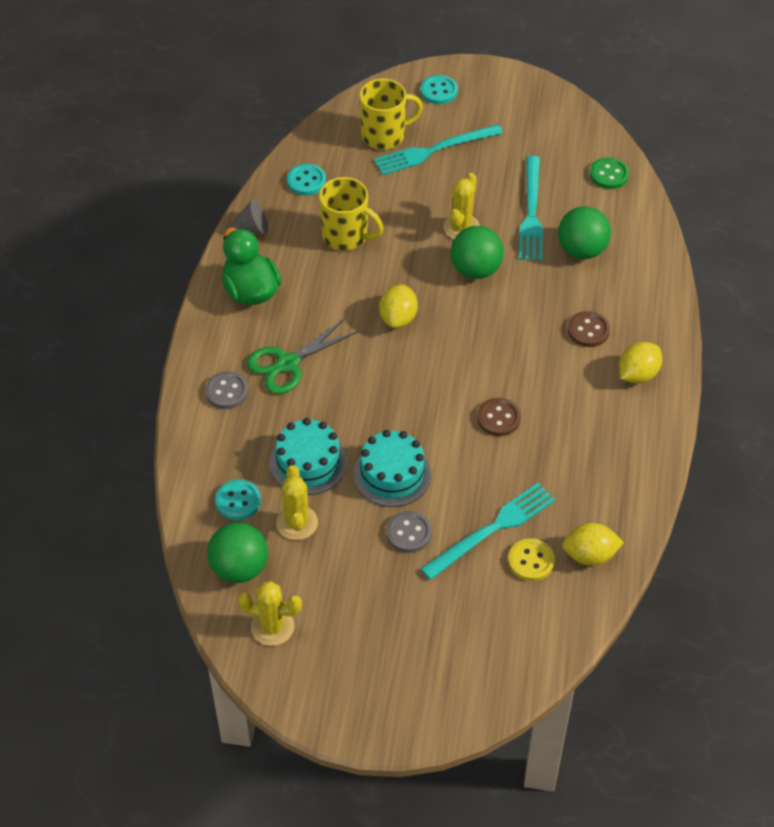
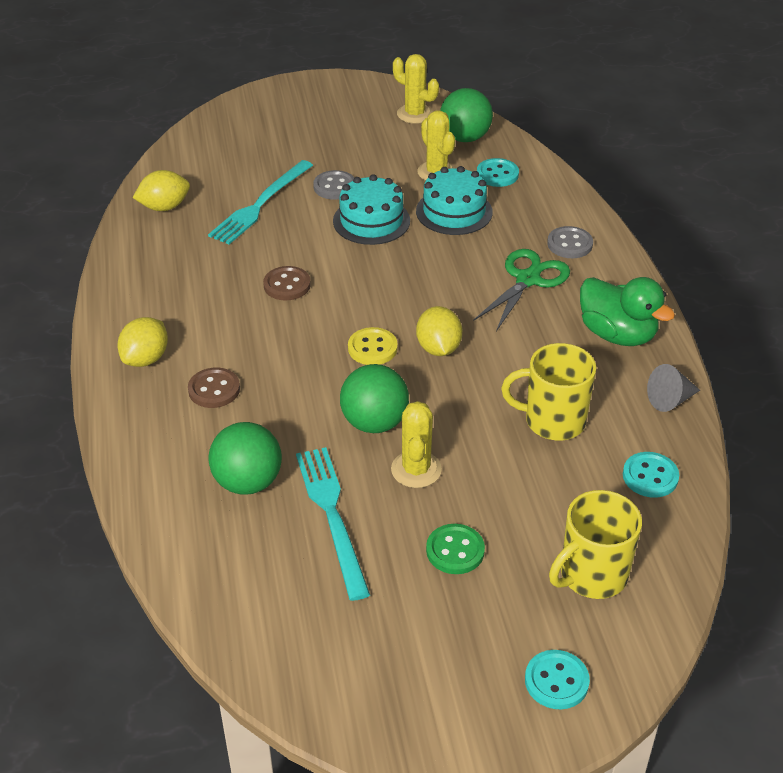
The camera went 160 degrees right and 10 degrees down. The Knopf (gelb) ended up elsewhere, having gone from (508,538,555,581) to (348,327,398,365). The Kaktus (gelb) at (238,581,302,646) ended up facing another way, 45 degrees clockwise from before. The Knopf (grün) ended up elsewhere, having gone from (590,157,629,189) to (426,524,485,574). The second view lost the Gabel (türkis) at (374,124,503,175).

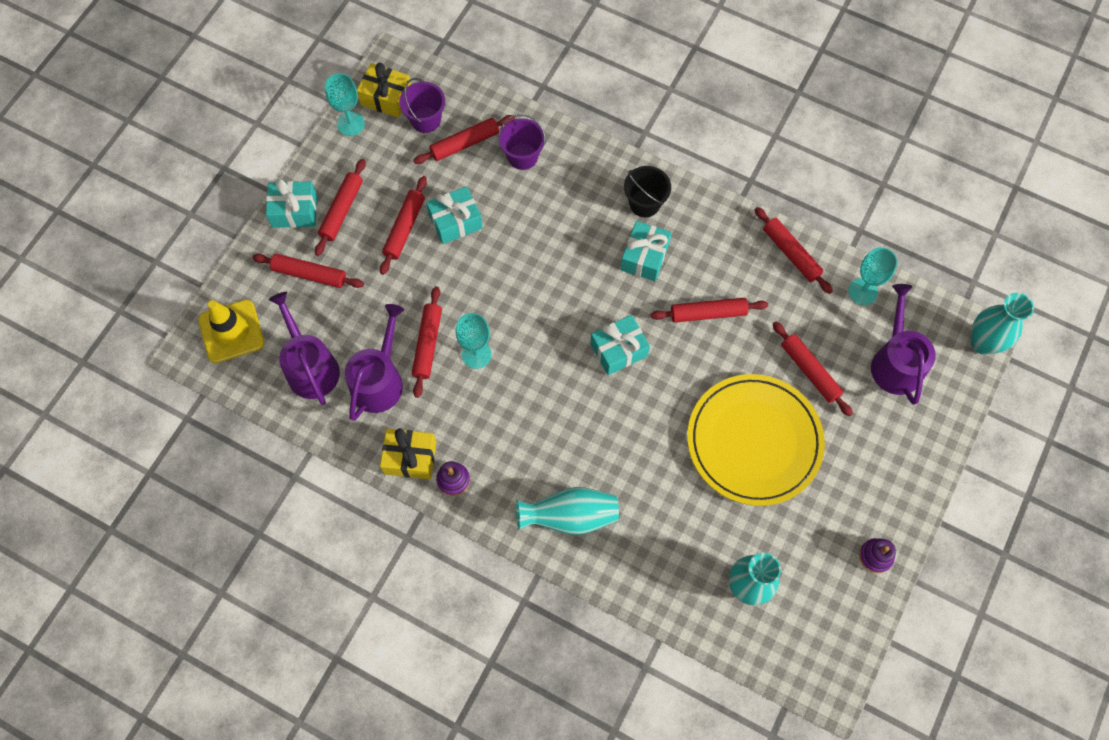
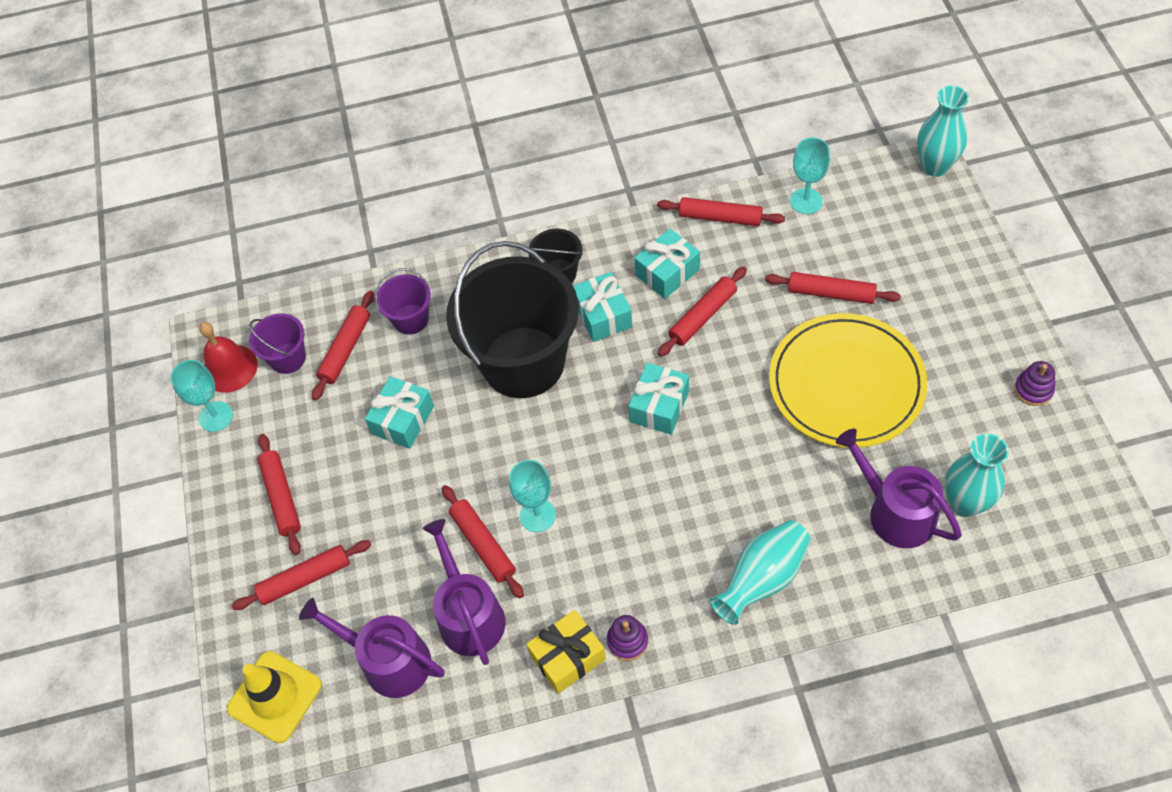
The camera went 35 degrees left and 10 degrees down. Where the Geschenk (gelb) stood at (357,63,411,118), the Glocke (rot) came to stand at (199,322,258,393). The second view gained the Eimer (schwarz) at (446,241,579,398). The Geschenk (türkis) ended up elsewhere, having gone from (266,179,317,228) to (634,229,700,299). The Gießkanne (lila) ended up elsewhere, having gone from (871,284,936,405) to (836,429,962,548). The second view lost the Nudelholz (rot) at (380,176,427,275).

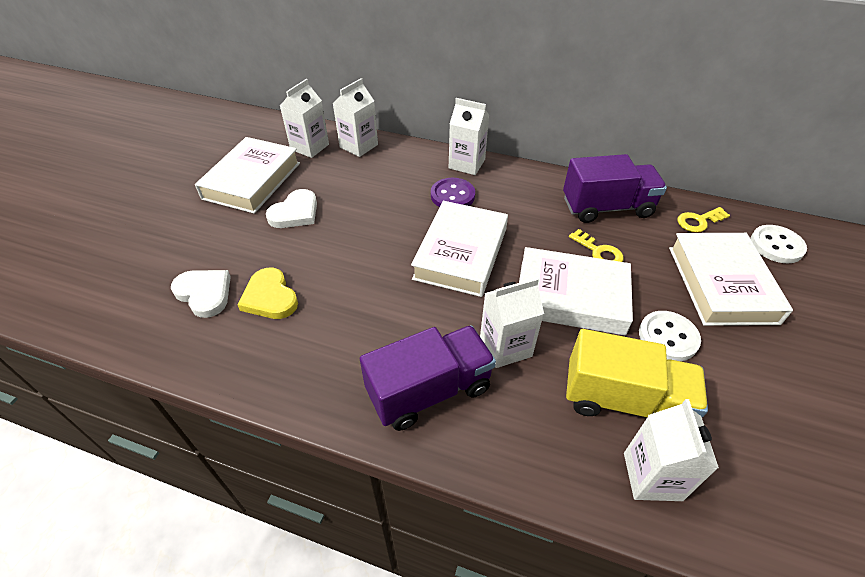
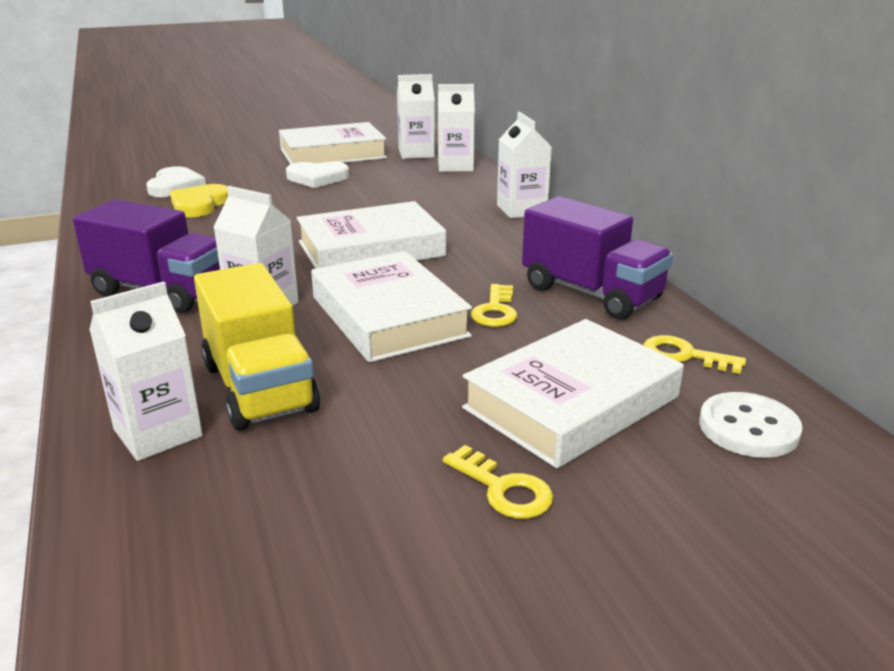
The camera went 50 degrees right and 20 degrees down. The second view gained the Schlüssel (gelb) at (443,445,553,519). The second view lost the Knopf (lila) at (431,178,475,207). The second view lost the Knopf (weiß) at (639,311,701,361).

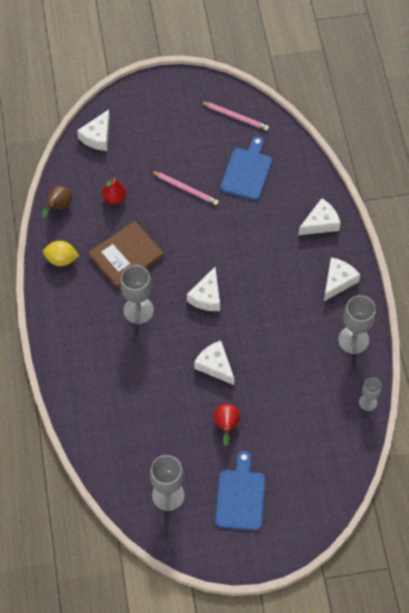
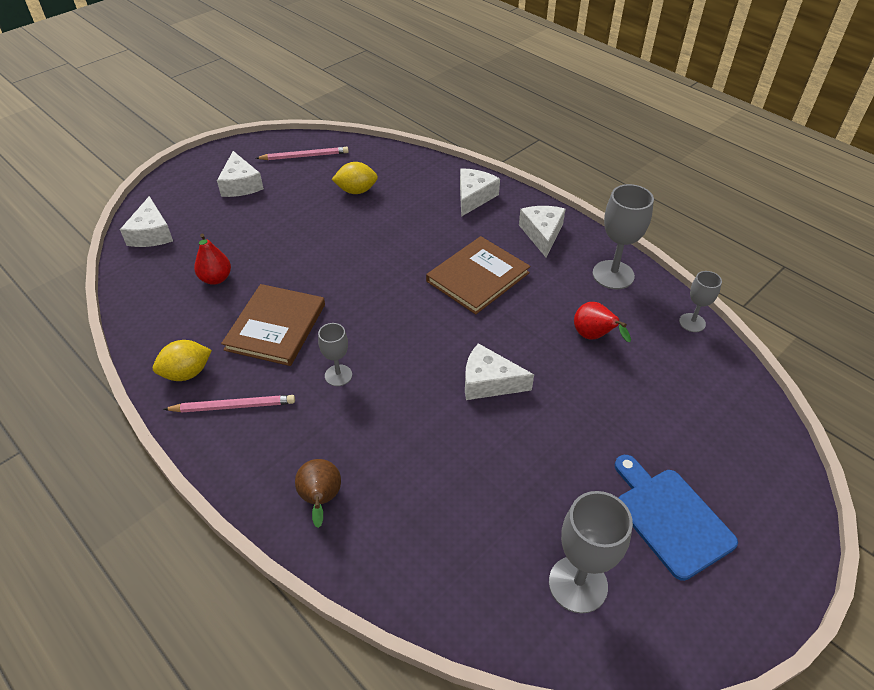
The camera went 35 degrees left and 15 degrees down. The Bleistift (rosa) ended up elsewhere, having gone from (151,171,219,205) to (163,395,295,413). The Käse (weiß) ended up elsewhere, having gone from (187,267,220,311) to (217,151,264,197). The Birne (braun) ended up elsewhere, having gone from (42,185,72,218) to (295,459,341,528). The size of the Kelch (grau) at (120,265,154,324) changed by a factor of 0.58. Where the Schneidebrett (blau) stood at (221,136,272,200), the Zitrone (gelb) came to stand at (332,162,378,194). The second view gained the Buch (braun) at (426,236,530,314). The Birne (rot) ended up elsewhere, having gone from (214,404,240,446) to (574,302,631,342).

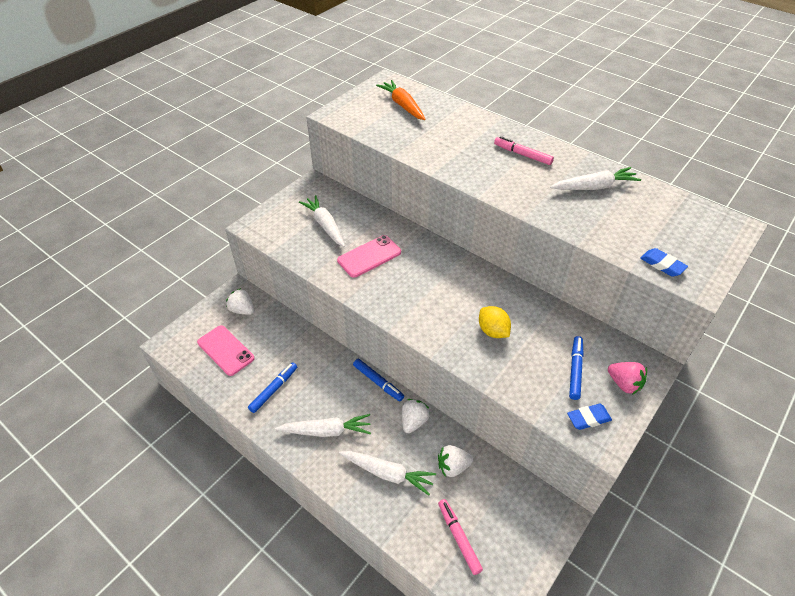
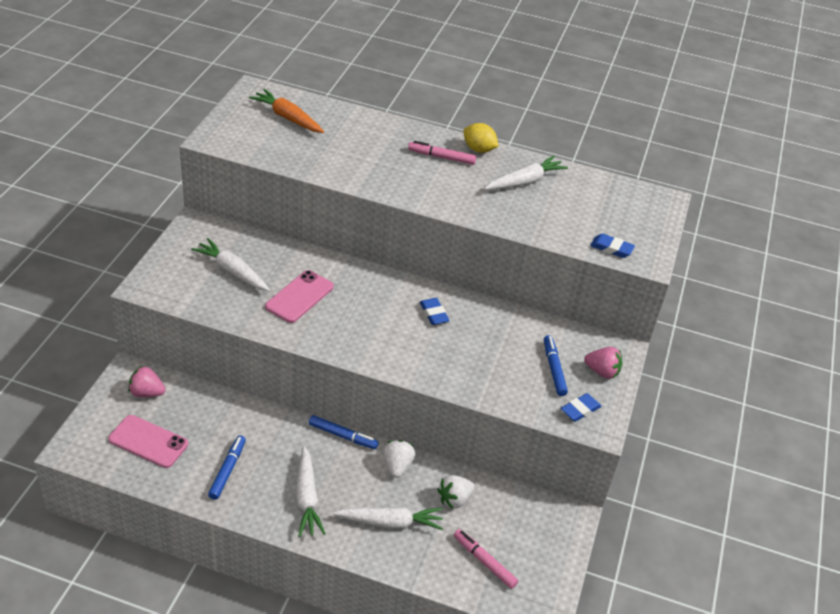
The camera went 25 degrees left and 5 degrees down. What was the Erdbeere (weiß) at (226,288,254,315) turned into the Erdbeere (rosa) at (128,365,166,397). The Karotte (weiß) at (275,414,371,437) ended up facing another way, 105 degrees clockwise from before. The second view gained the Radiergummi (blau) at (420,298,450,325). The Zitrone (gelb) ended up elsewhere, having gone from (479,306,511,338) to (463,123,499,153).

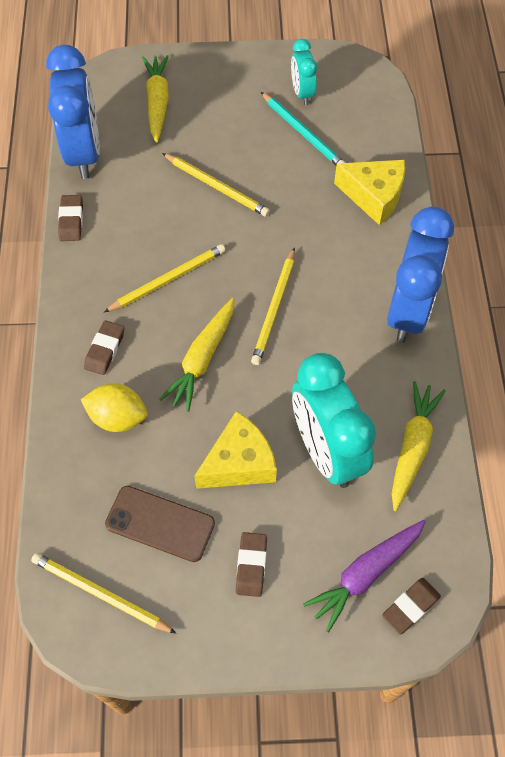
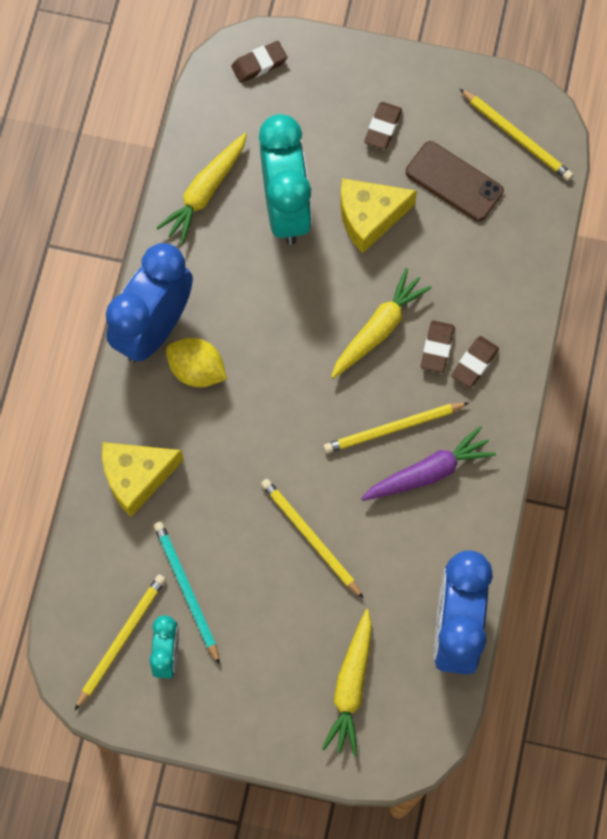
The camera went 165 degrees left and 10 degrees up. The Bleistift (gelb) ended up elsewhere, having gone from (251,247,295,365) to (75,575,166,710). The Käse (gelb) at (334,160,405,225) ended up facing another way, 60 degrees counterclockwise from before. The Zitrone (gelb) ended up elsewhere, having gone from (81,383,148,432) to (166,338,227,387). The Karotte (lila) ended up elsewhere, having gone from (303,520,426,633) to (361,426,496,501). The Radiergummi (braun) ended up elsewhere, having gone from (58,195,83,241) to (421,320,454,373).

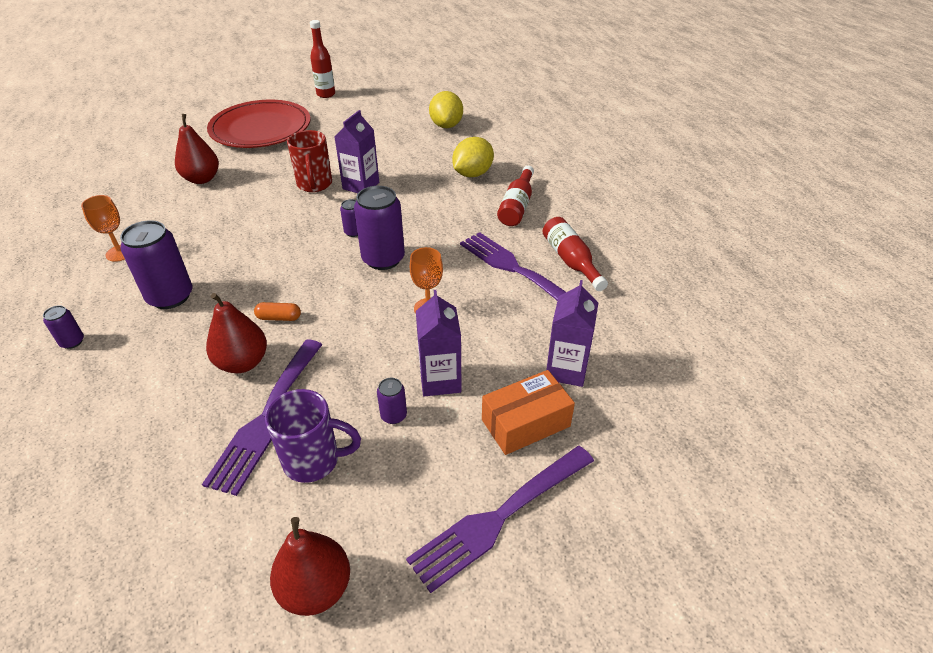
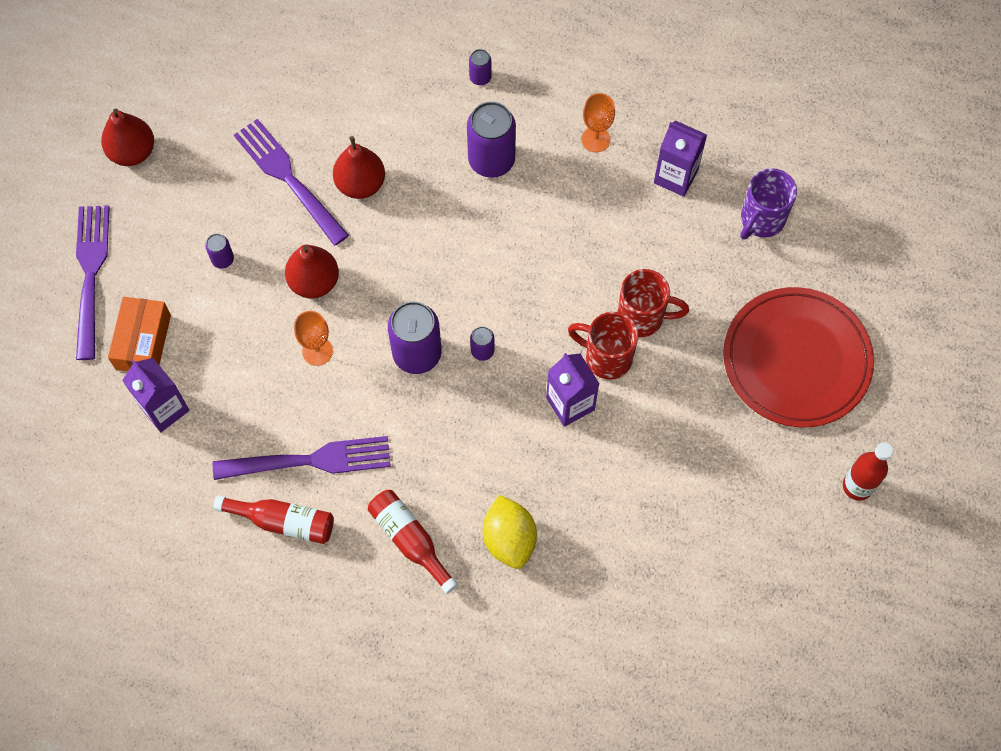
The camera went 125 degrees right and 25 degrees up. The Birne (rot) ended up elsewhere, having gone from (175,114,219,184) to (285,244,339,299). The second view gained the Tasse (rot) at (617,269,689,337). The Getränkekarton (lila) ended up elsewhere, having gone from (416,290,462,396) to (654,120,707,197). The Tasse (lila) ended up elsewhere, having gone from (265,389,361,483) to (740,168,797,239). The second view lost the Kapsel (orange) at (254,302,301,321). The second view lost the Zitrone (gelb) at (429,91,463,128).

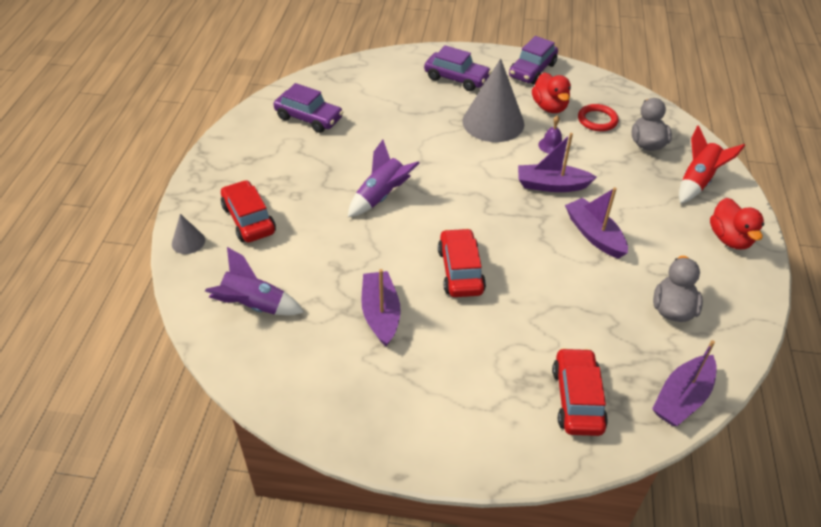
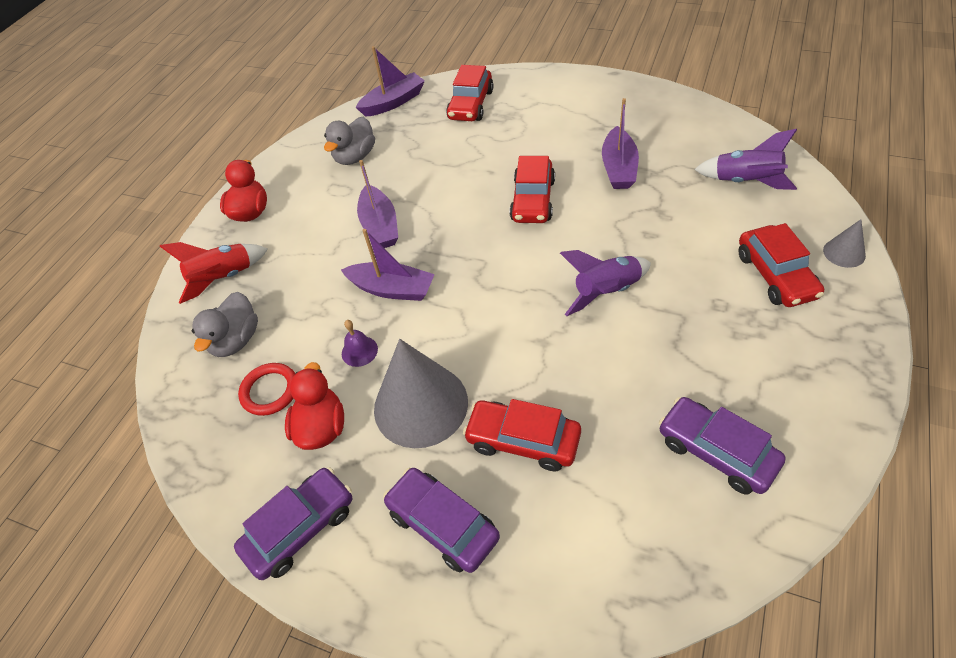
The camera went 160 degrees left and 5 degrees up. The second view gained the Auto (rot) at (463,399,581,471).

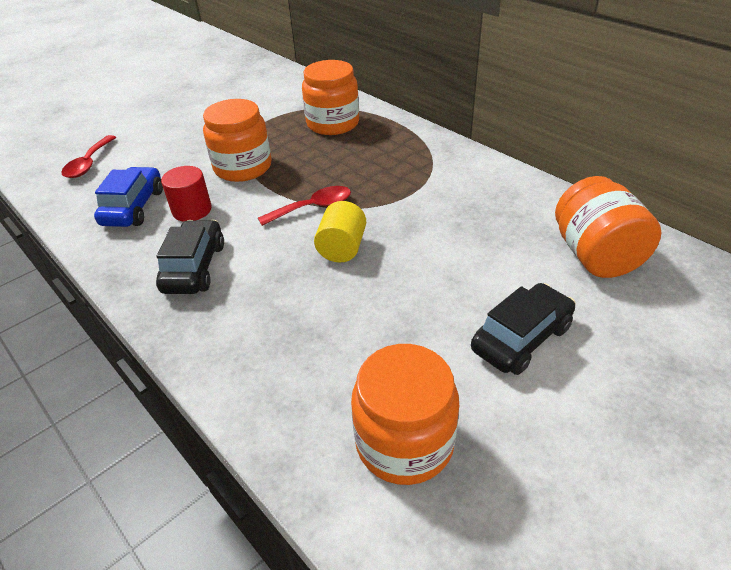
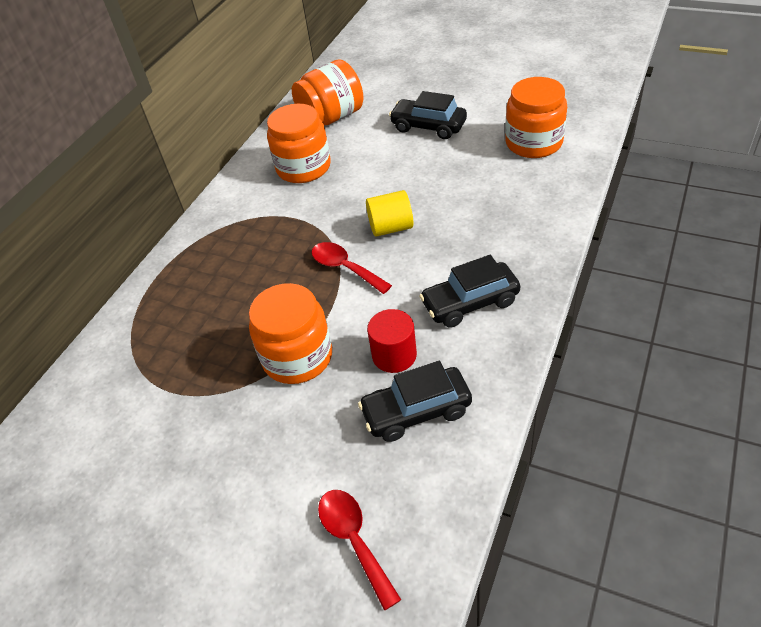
The camera went 110 degrees left and 5 degrees up. The Einmachglas (orange) ended up elsewhere, having gone from (302,60,359,135) to (267,104,331,183). The Löffel (rot) at (61,135,116,178) ended up facing another way, 105 degrees counterclockwise from before. What was the Auto (blau) at (94,167,163,227) turned into the Auto (schwarz) at (358,361,472,442).

